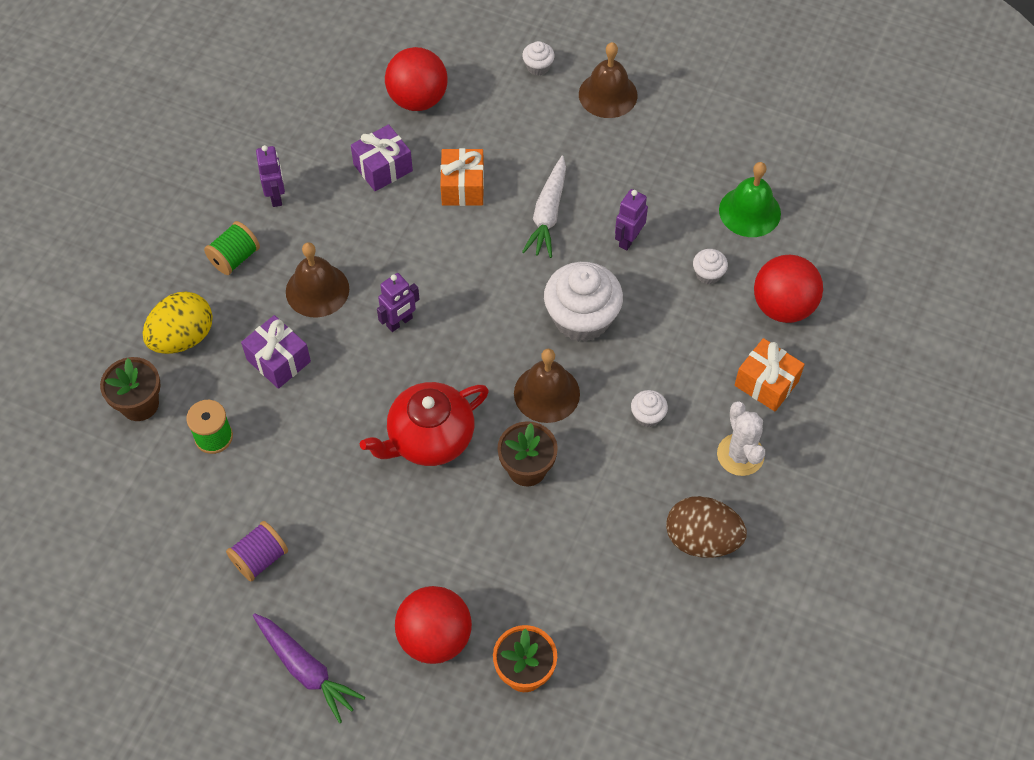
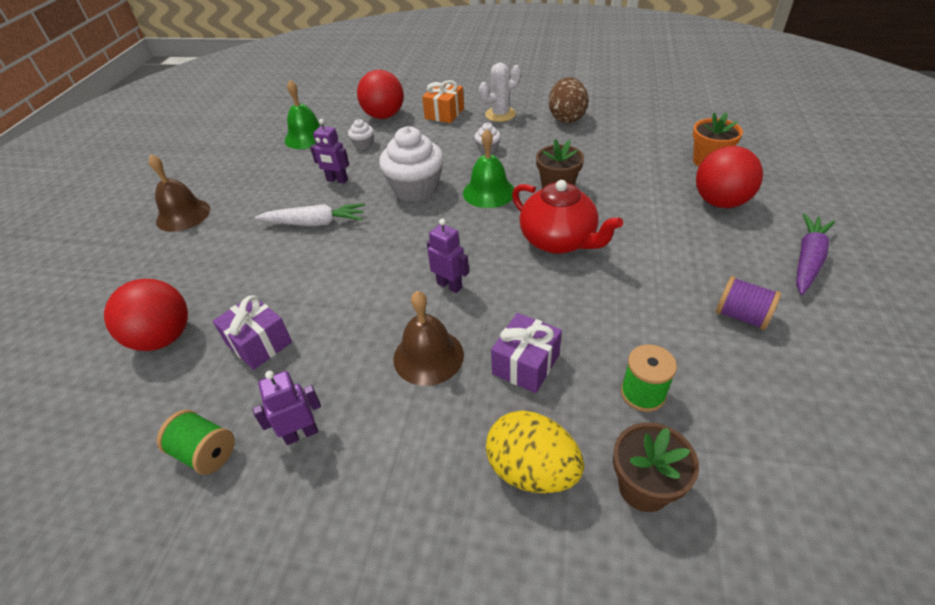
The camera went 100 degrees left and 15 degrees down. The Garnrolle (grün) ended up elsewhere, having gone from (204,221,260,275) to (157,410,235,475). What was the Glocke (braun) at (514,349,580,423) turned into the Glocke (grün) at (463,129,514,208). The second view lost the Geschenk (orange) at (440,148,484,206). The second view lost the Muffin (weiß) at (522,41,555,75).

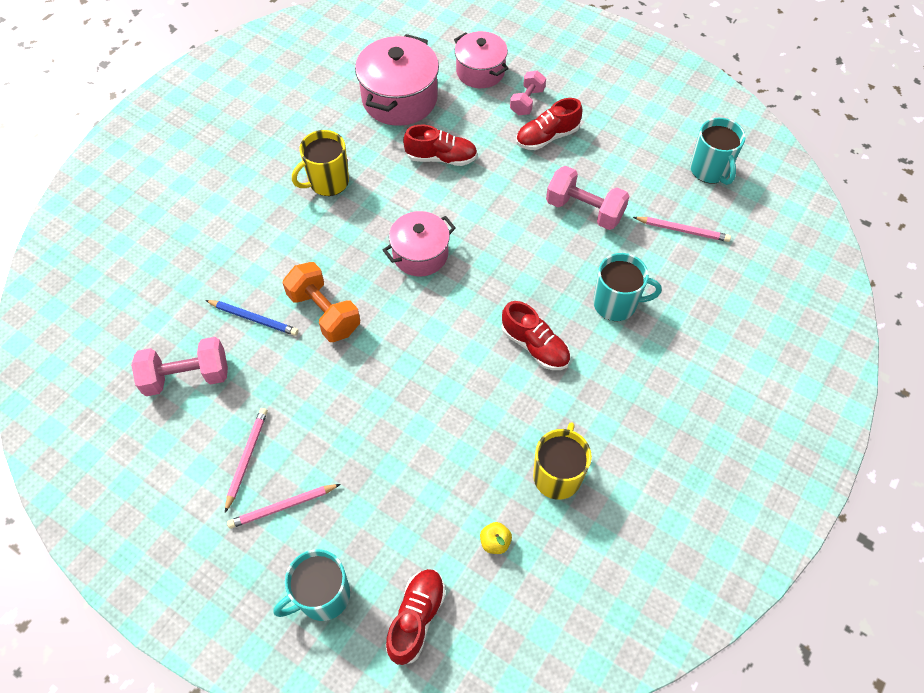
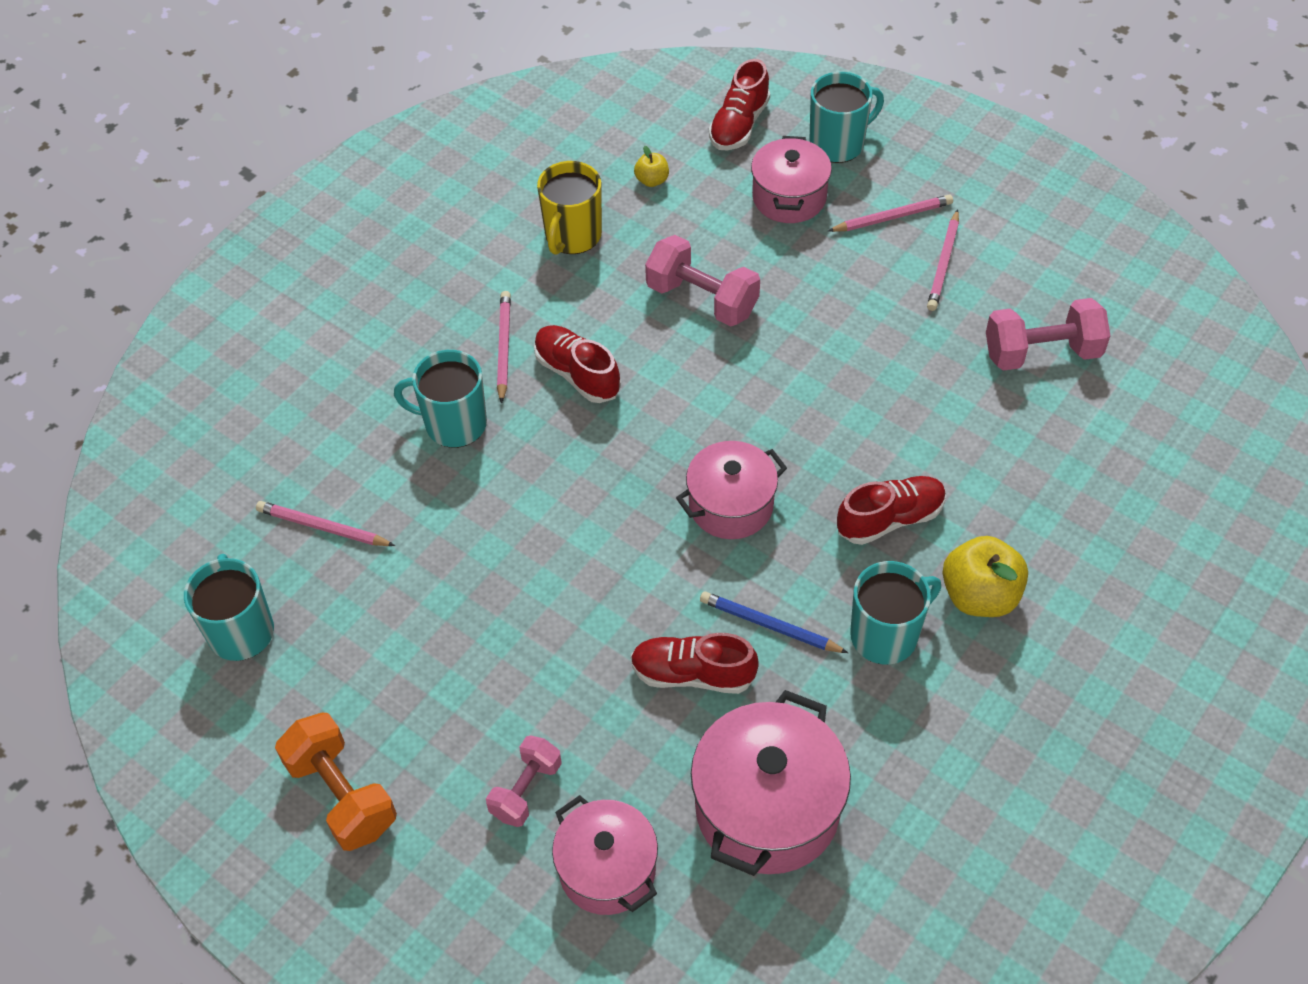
The camera went 175 degrees left and 5 degrees down. The Hantel (orange) ended up elsewhere, having gone from (283,262,360,342) to (275,713,397,851). The second view gained the Bleistift (rosa) at (497,291,511,404). The Hantel (rosa) ended up elsewhere, having gone from (546,166,629,230) to (645,235,760,326). The Bleistift (blau) ended up elsewhere, having gone from (205,300,299,336) to (700,591,848,653). The second view gained the Kochtopf (rosa) at (751,136,832,223). The Schuh (rot) ended up elsewhere, having gone from (516,98,583,150) to (837,476,946,545). What was the Tasse (gelb) at (292,130,349,196) turned into the Tasse (türkis) at (850,561,941,665). The second view gained the Apfel (gelb) at (943,536,1028,617).

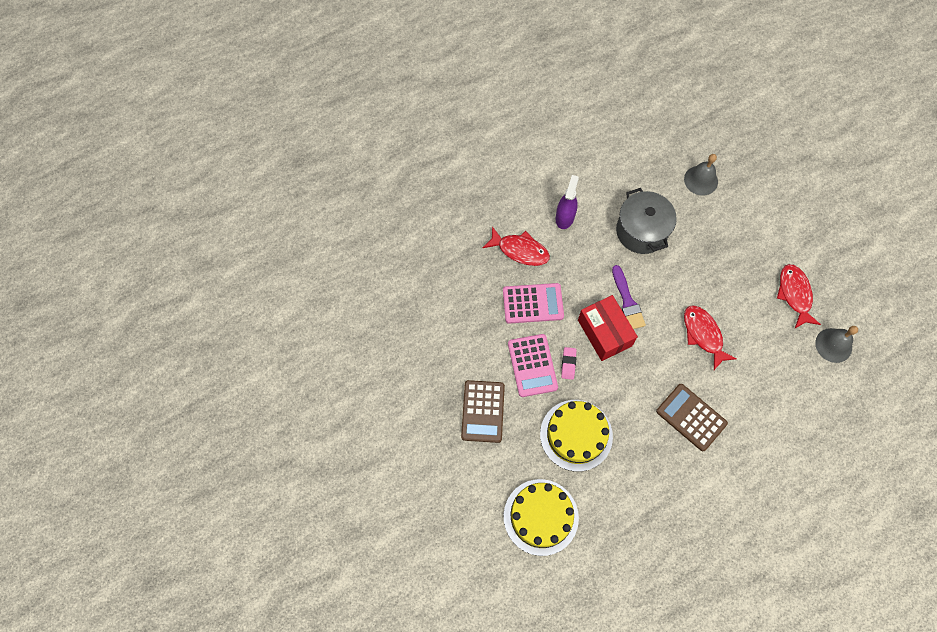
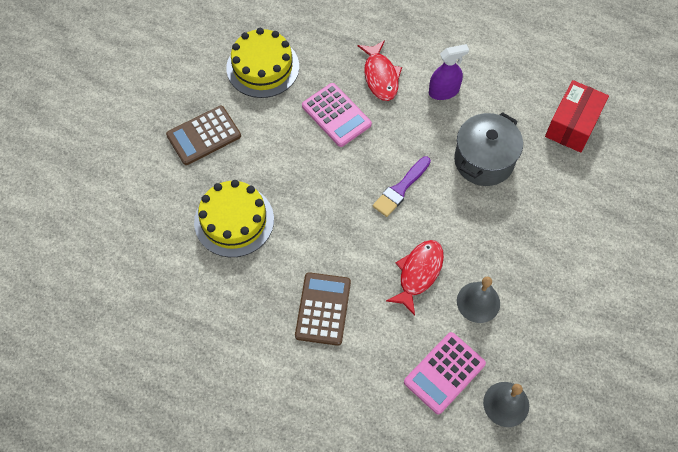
The camera went 55 degrees right and 5 degrees down. The Kuchen (gelb) ended up elsewhere, having gone from (504,479,579,556) to (226,28,299,98). The Taschenrechner (rosa) ended up elsewhere, having gone from (508,334,558,397) to (404,332,486,415). The Glocke (grau) ended up elsewhere, having gone from (684,154,718,196) to (457,277,500,323). The Schachtel (rot) ended up elsewhere, having gone from (578,295,638,361) to (545,80,609,153). The second view lost the Radiergummi (rosa) at (561,347,577,380). The second view lost the Fisch (rot) at (777,264,821,328).

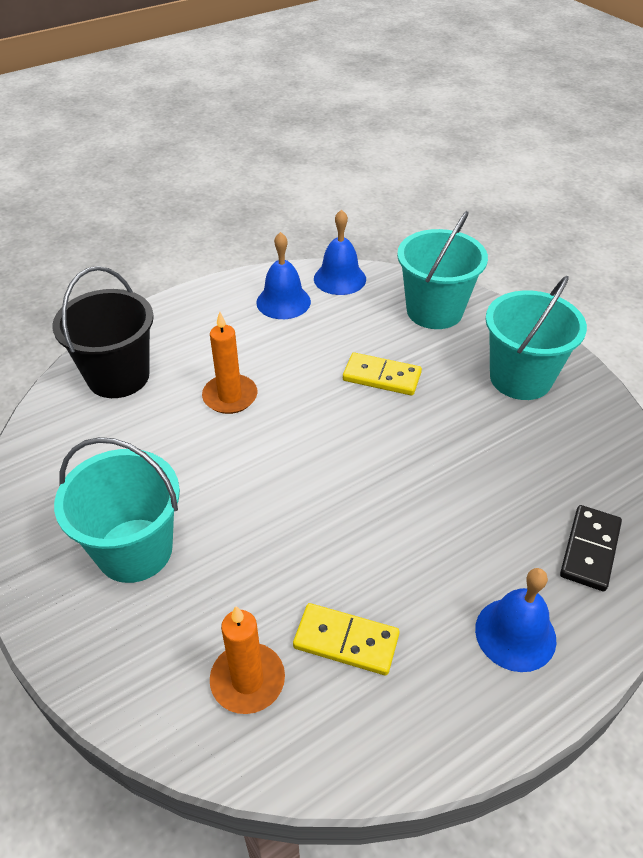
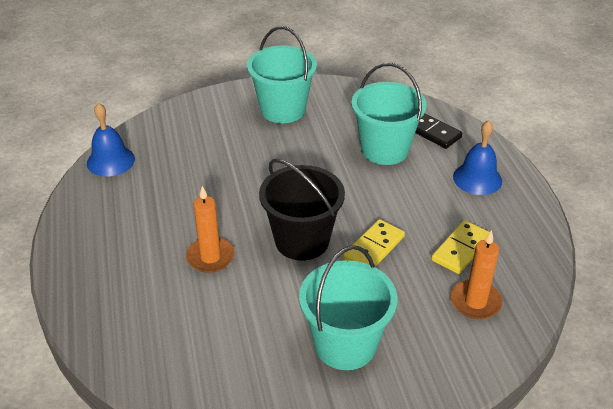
The camera went 70 degrees left and 5 degrees down. The Eimer (schwarz) ended up elsewhere, having gone from (52,266,154,398) to (259,159,345,261). The Dominostein (gelb) ended up elsewhere, having gone from (343,353,422,396) to (343,219,405,267). The Eimer (türkis) ended up elsewhere, having gone from (397,211,488,329) to (351,63,427,165). The second view lost the Glocke (blau) at (256,232,311,319).

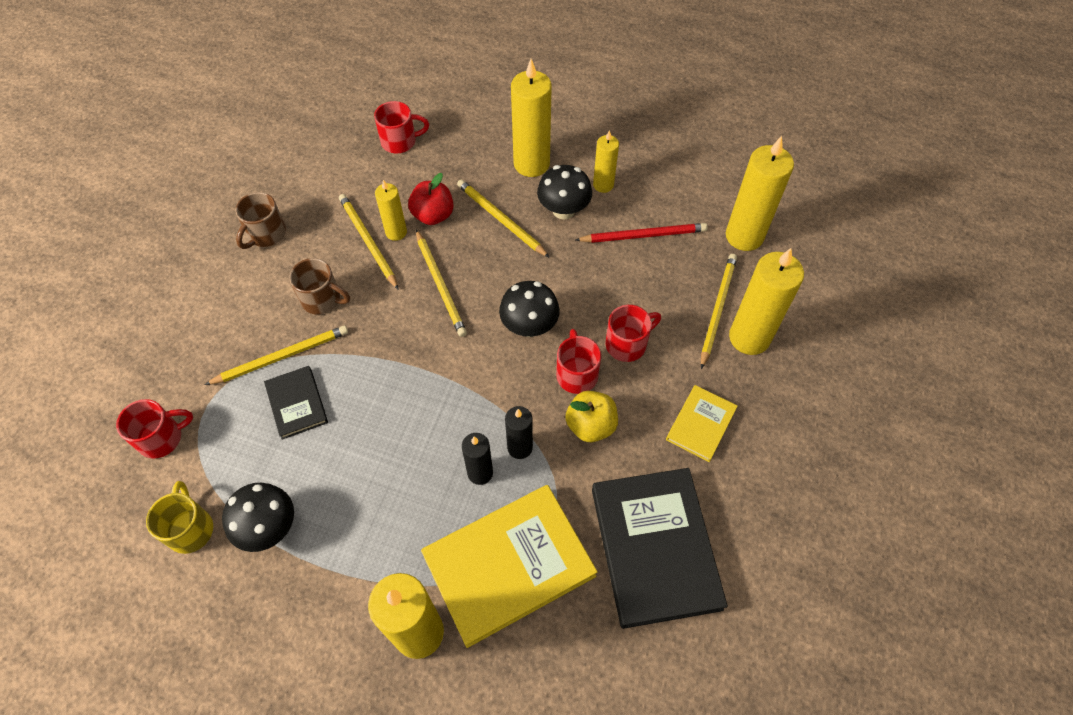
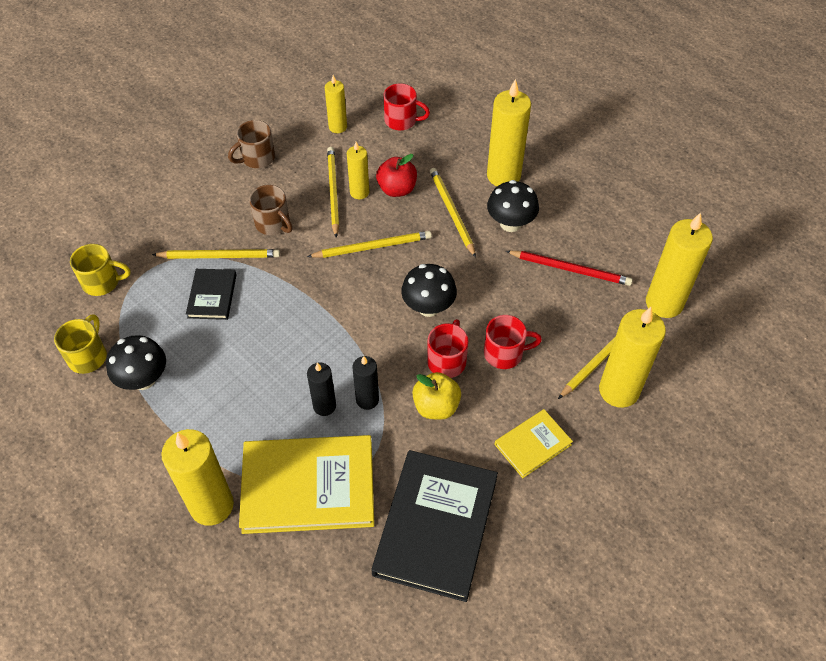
The camera went 25 degrees right and 5 degrees down. What was the Tasse (rot) at (116,399,193,459) turned into the Tasse (gelb) at (70,244,130,296). The Bleistift (gelb) at (416,229,467,337) ended up facing another way, 105 degrees counterclockwise from before. The Kerze (gelb) ended up elsewhere, having gone from (593,130,619,193) to (325,75,347,133).

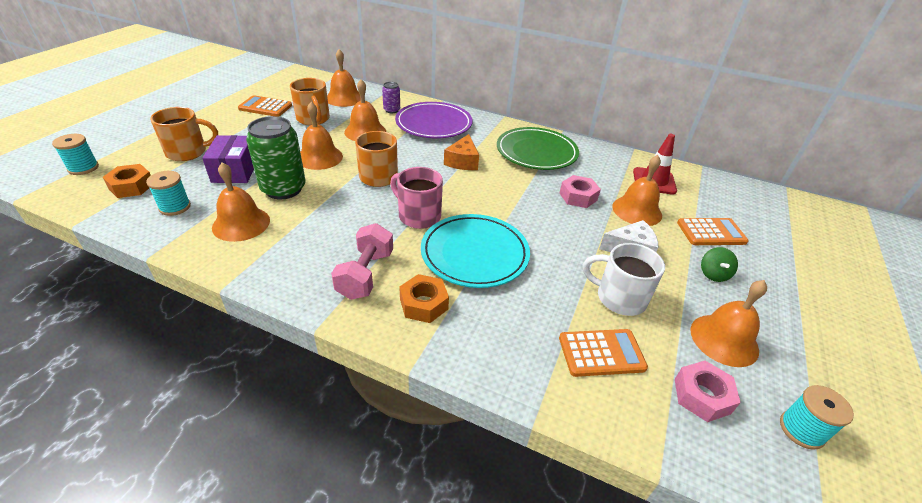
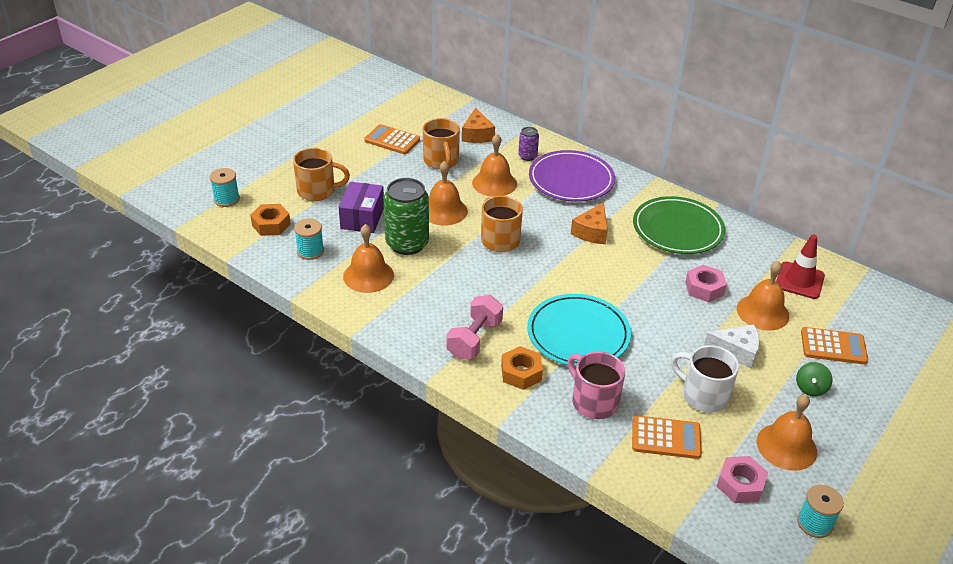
The camera went 15 degrees right and 0 degrees up. Where the Glocke (orange) stood at (327,49,361,107), the Käse (orange) came to stand at (462,108,495,143). The Tasse (rosa) ended up elsewhere, having gone from (390,167,443,229) to (568,351,625,419).

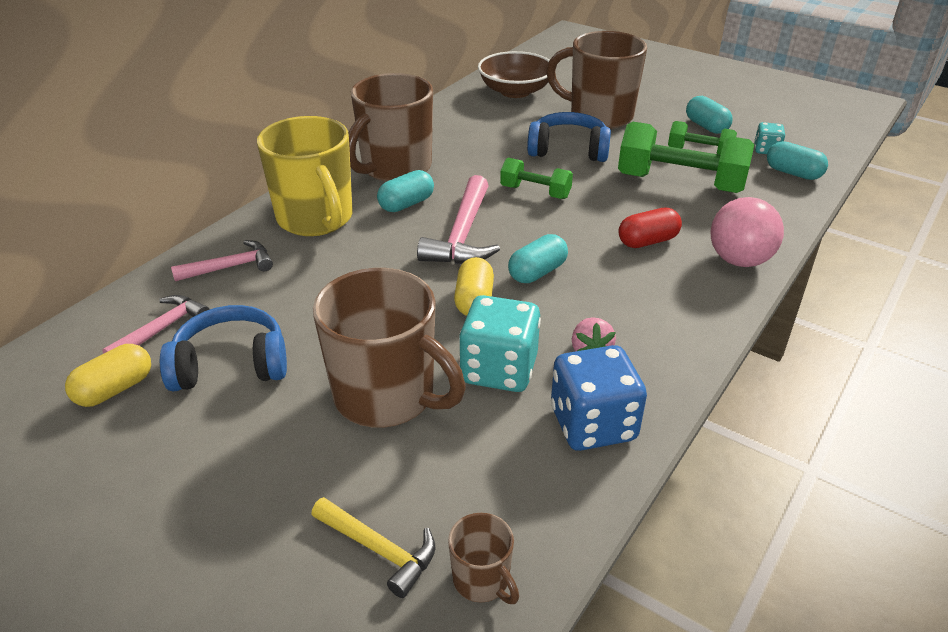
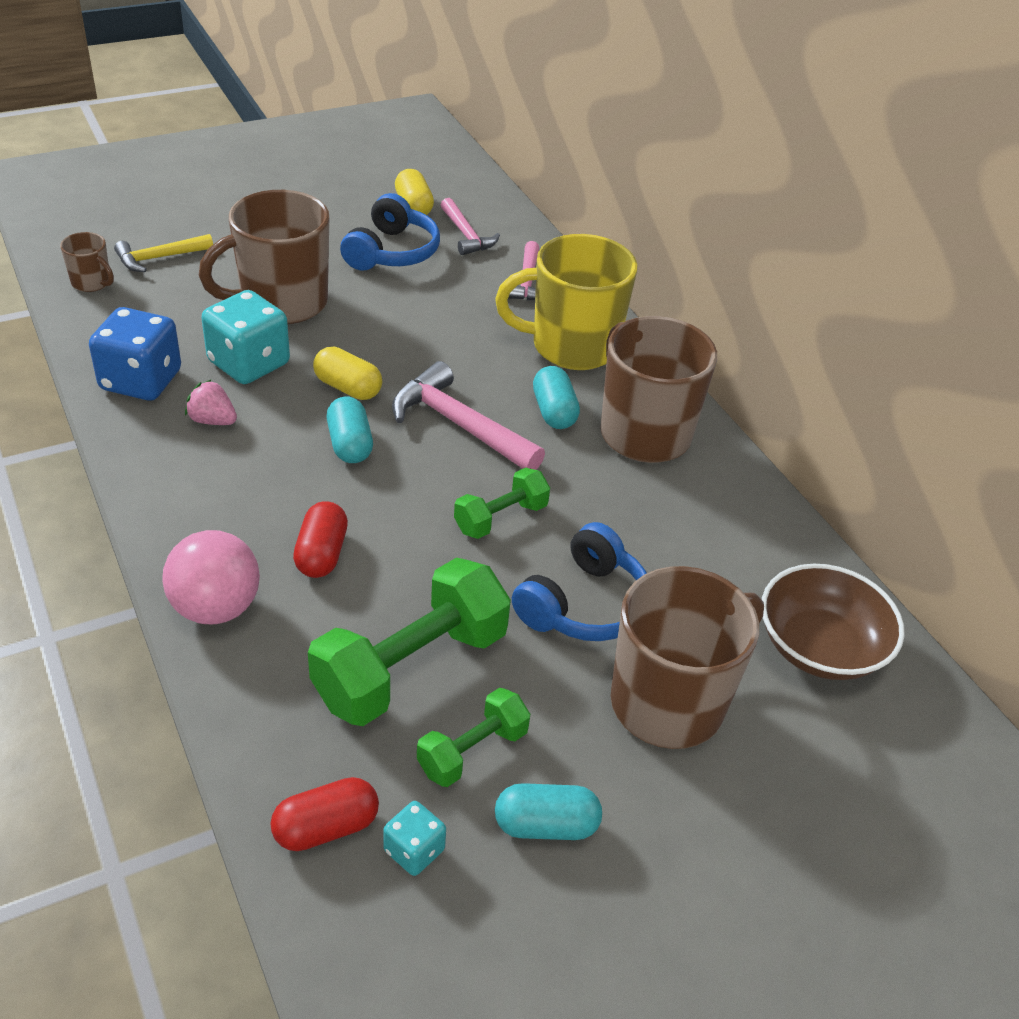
The camera went 115 degrees right and 5 degrees up. The Tasse (braun) at (448,513,519,604) ended up facing another way, 135 degrees counterclockwise from before. What was the Kapsel (türkis) at (767,141,828,180) turned into the Kapsel (rot) at (270,777,379,851).

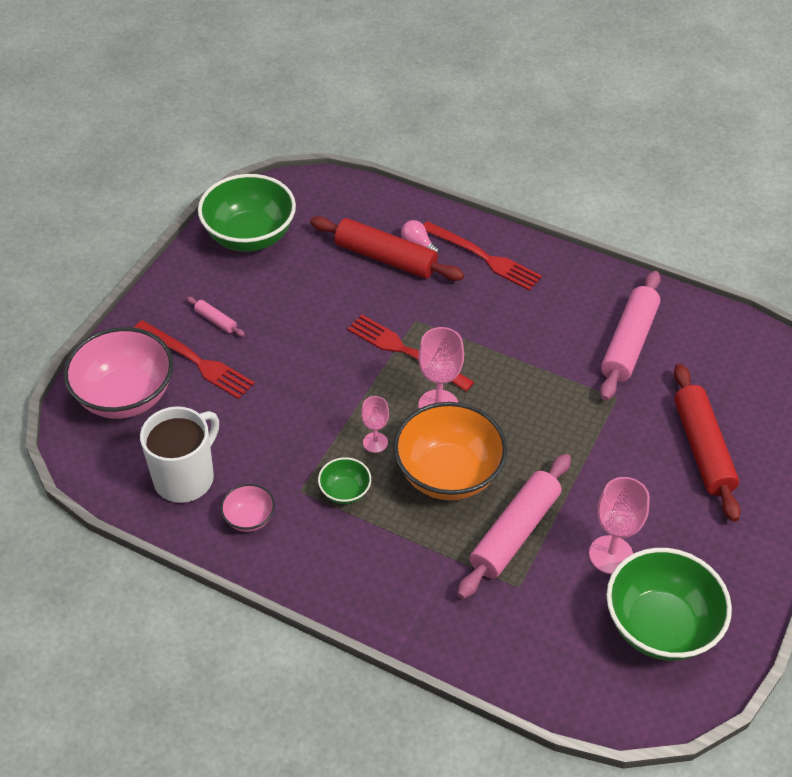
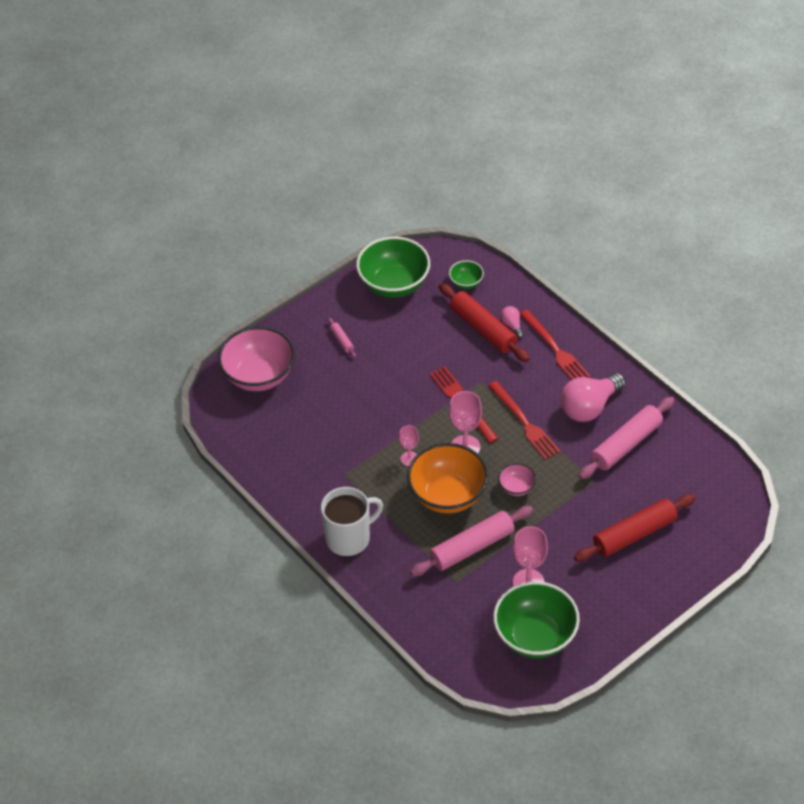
The camera went 25 degrees right and 0 degrees up. The Tasse (weiß) ended up elsewhere, having gone from (140,406,219,503) to (321,487,383,556). The Schüssel (grün) ended up elsewhere, having gone from (318,457,371,504) to (449,260,484,289). The Gabel (rot) ended up elsewhere, having gone from (134,320,255,399) to (488,381,561,460). The Schüssel (rosa) ended up elsewhere, having gone from (220,484,275,532) to (498,463,536,496). The second view gained the Glühbirne (rosa) at (560,373,626,422). The Nudelholz (rot) at (674,364,741,522) ended up facing another way, 45 degrees clockwise from before.

